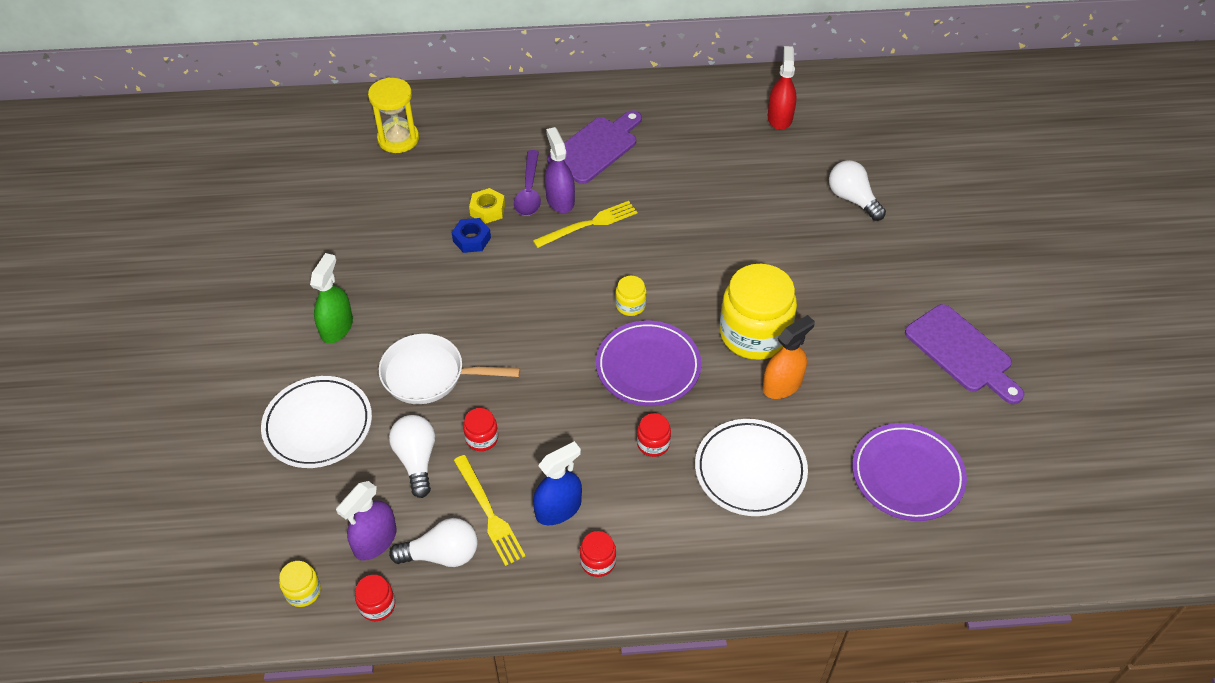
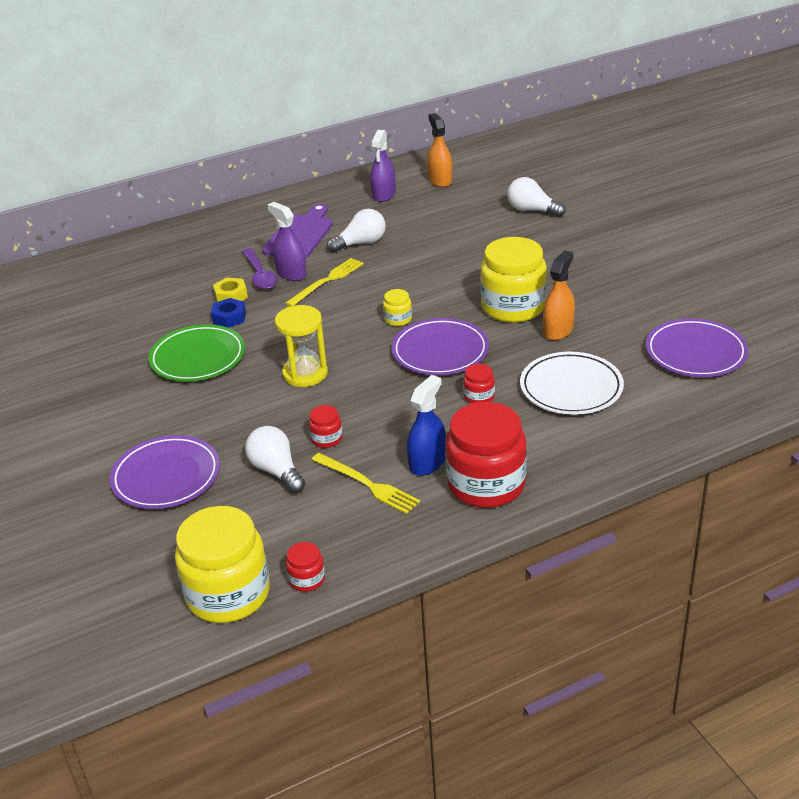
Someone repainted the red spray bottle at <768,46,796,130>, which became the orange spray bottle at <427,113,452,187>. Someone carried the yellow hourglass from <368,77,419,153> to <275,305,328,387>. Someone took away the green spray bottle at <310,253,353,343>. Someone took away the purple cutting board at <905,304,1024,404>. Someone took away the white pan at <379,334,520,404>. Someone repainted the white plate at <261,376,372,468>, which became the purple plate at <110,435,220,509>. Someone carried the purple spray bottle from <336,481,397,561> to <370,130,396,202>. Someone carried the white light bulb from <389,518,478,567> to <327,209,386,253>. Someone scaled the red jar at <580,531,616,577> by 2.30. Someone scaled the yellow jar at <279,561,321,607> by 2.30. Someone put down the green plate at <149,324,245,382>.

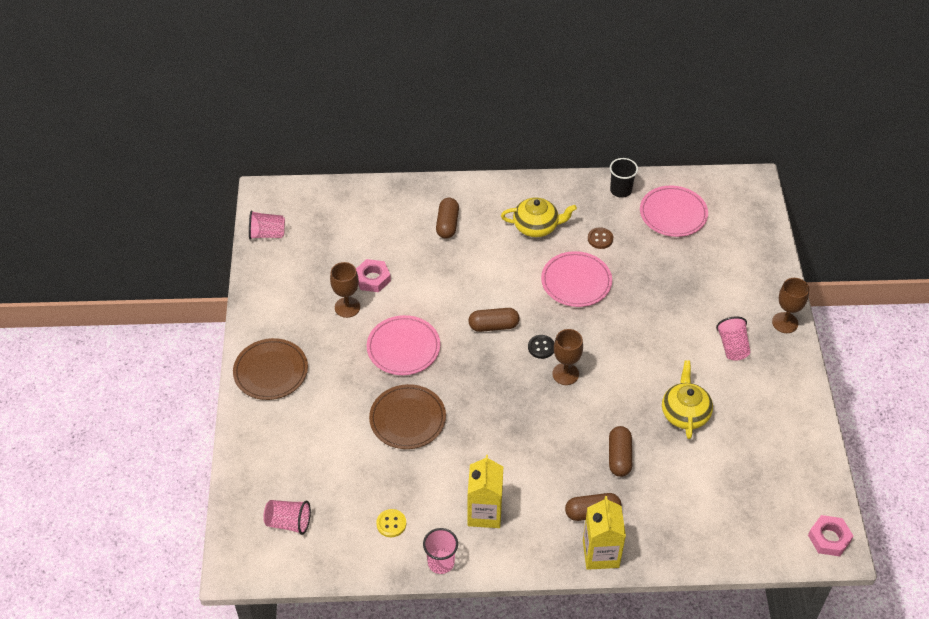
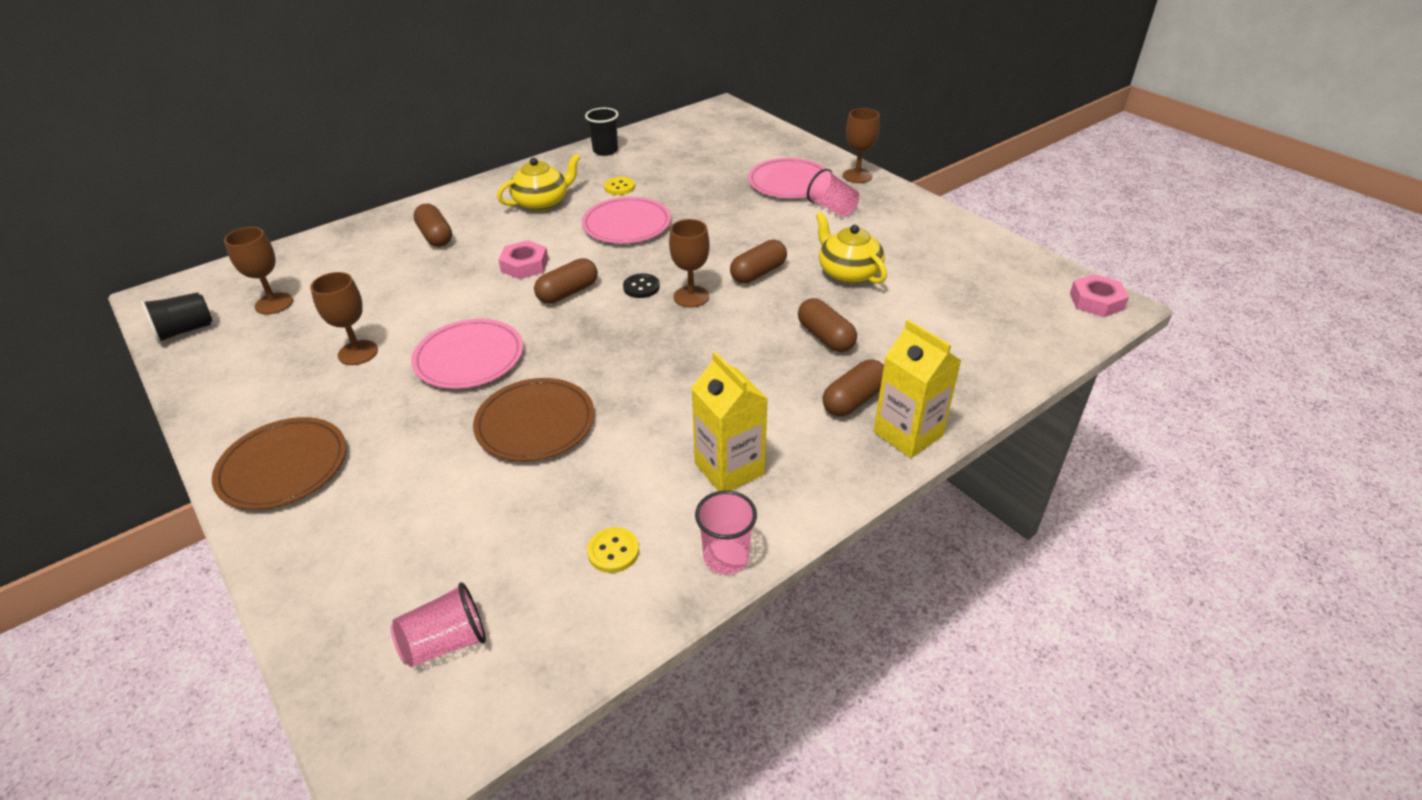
Someone carried the pink plate from <640,186,708,237> to <748,158,826,198>. Someone repainted the pink cup at <249,210,285,239>, which became the black cup at <141,292,212,344>. Someone repainted the brown button at <588,227,613,249>, which became the yellow button at <604,177,635,195>. Someone carried the pink nut from <356,259,391,292> to <498,240,548,279>. Someone put down the brown goblet at <224,227,293,315>. Someone put down the brown capsule at <730,239,787,284>.

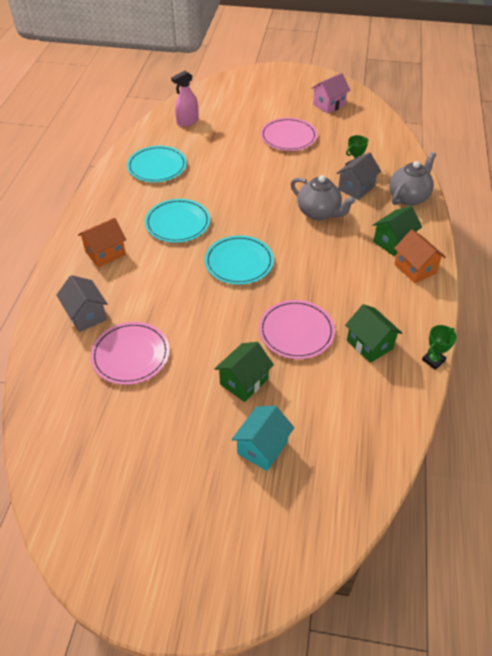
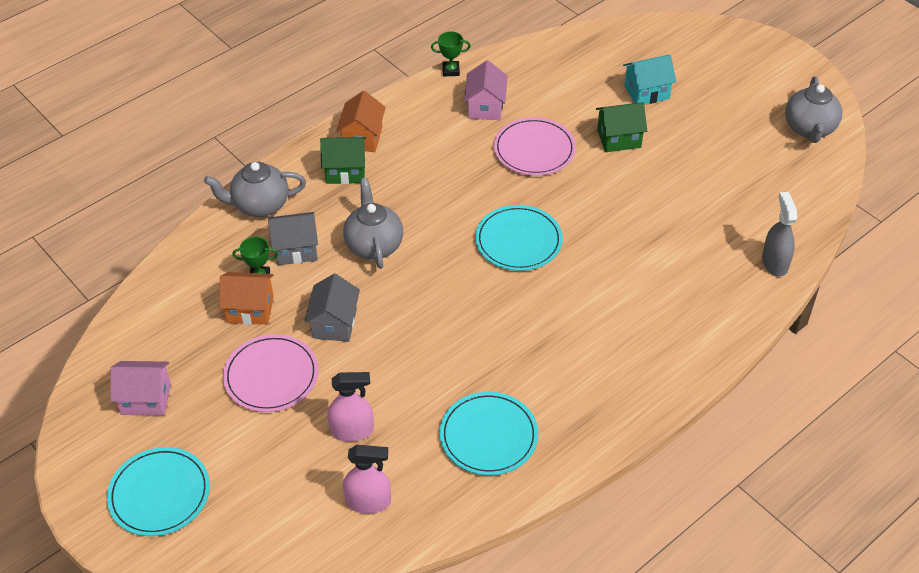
Someone carried the turquoise plate from <145,199,210,243> to <107,447,210,536>. Someone carried the orange house from <78,218,126,268> to <219,272,274,325>. Someone carried the grey house from <56,275,107,332> to <304,274,360,342>. Someone repainted the green house at <345,304,402,363>, which became the pink house at <464,60,508,120>. Someone took away the pink plate at <90,322,170,385>. Someone put down the grey teapot at <785,76,843,143>. Someone put down the grey spray bottle at <762,192,797,277>. Someone put down the pink spray bottle at <327,372,374,442>.

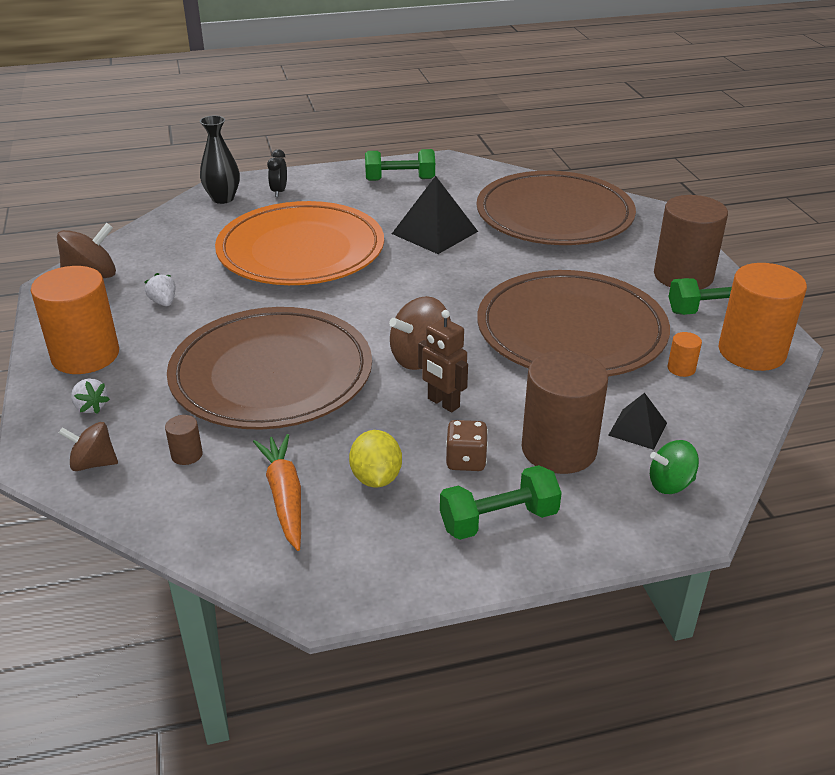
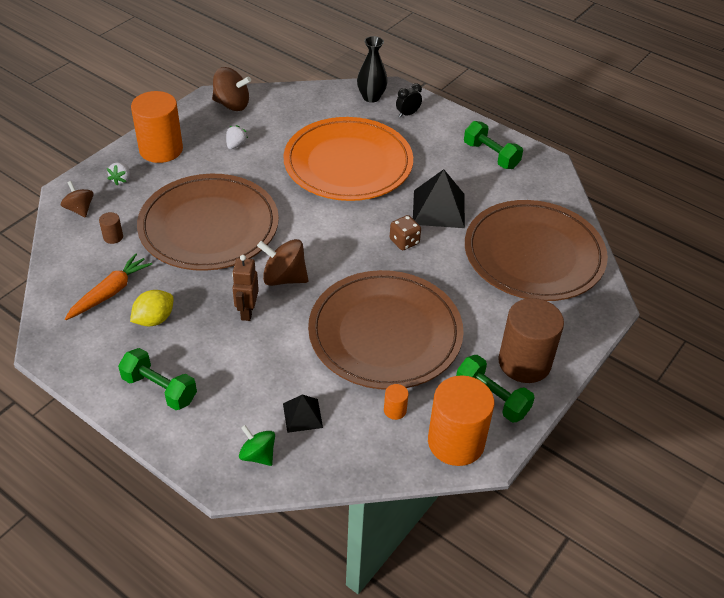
Someone took away the brown cylinder at <522,350,608,474>. Someone carried the brown dice from <446,420,488,471> to <390,215,421,250>.

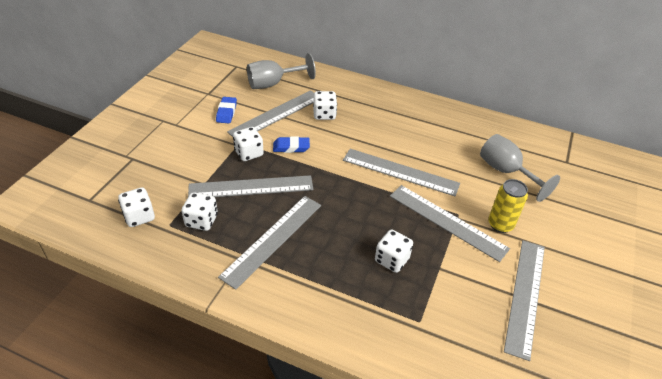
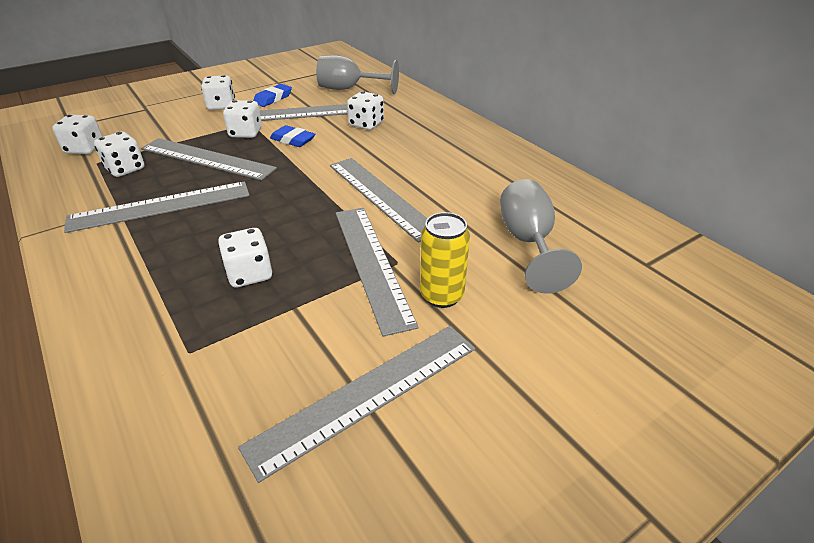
Someone put down the white dice at <201,75,235,110>.

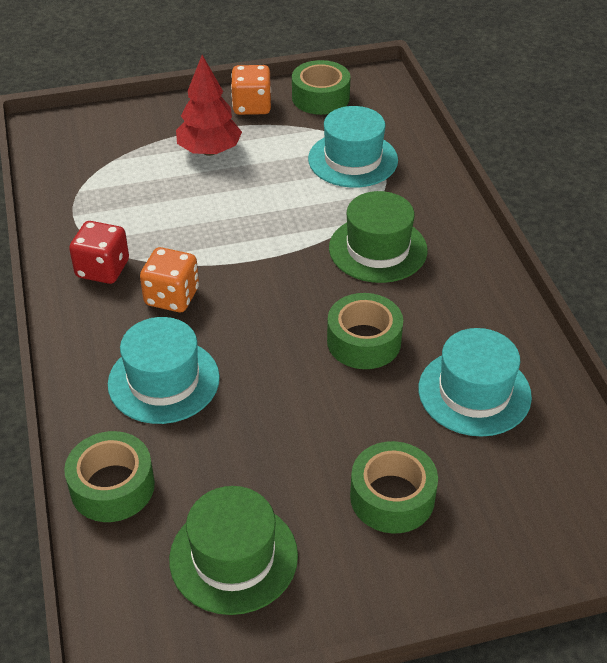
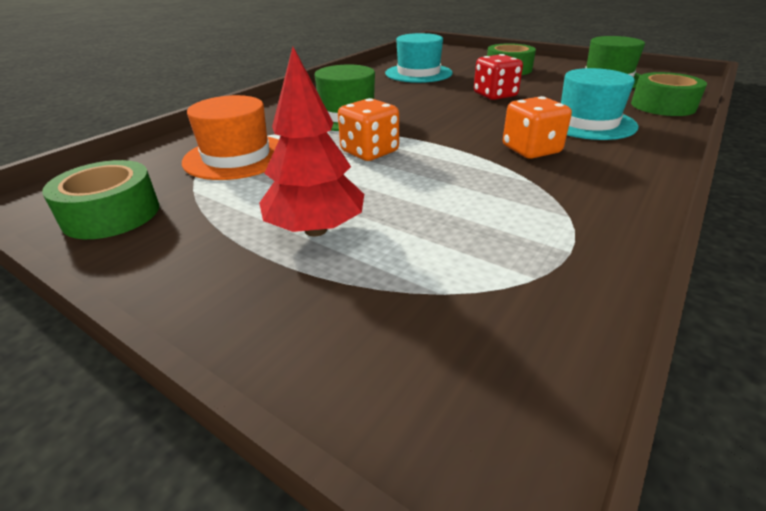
Someone carried the orange dice from <231,65,271,115> to <338,98,399,161>. Someone repainted the turquoise hat at <308,106,398,188>, which became the orange hat at <182,95,279,180>. Someone carried the red dice from <69,221,129,284> to <474,54,523,100>. Someone took away the green tape at <327,293,403,369>.

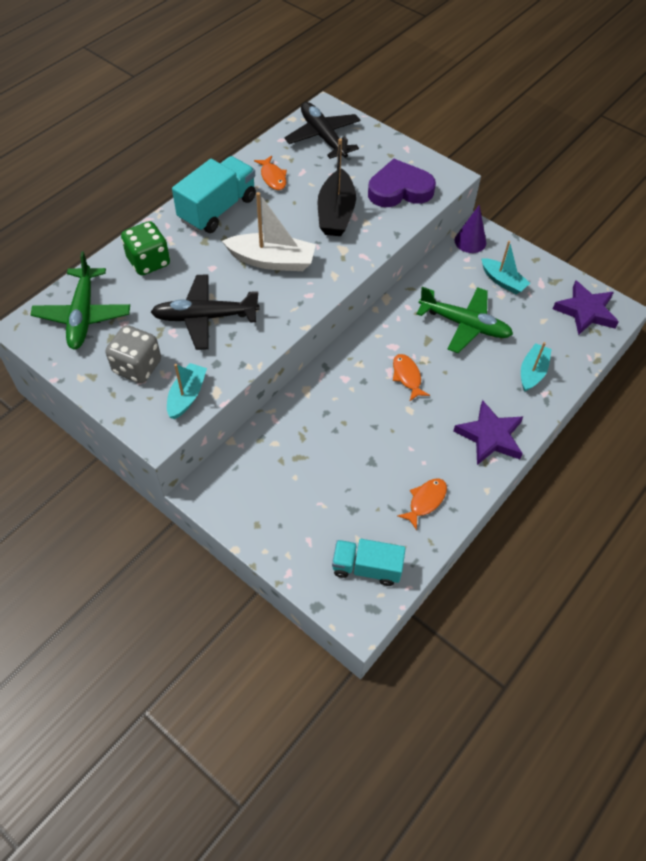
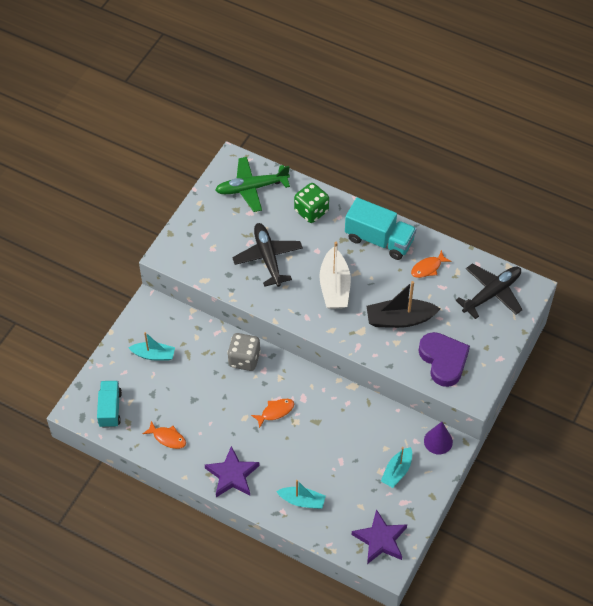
Someone took away the green plane at <416,287,513,353>. Someone carried the grey dice from <106,325,161,383> to <227,333,261,371>. Someone carried the turquoise boat from <167,363,207,419> to <129,332,175,361>.

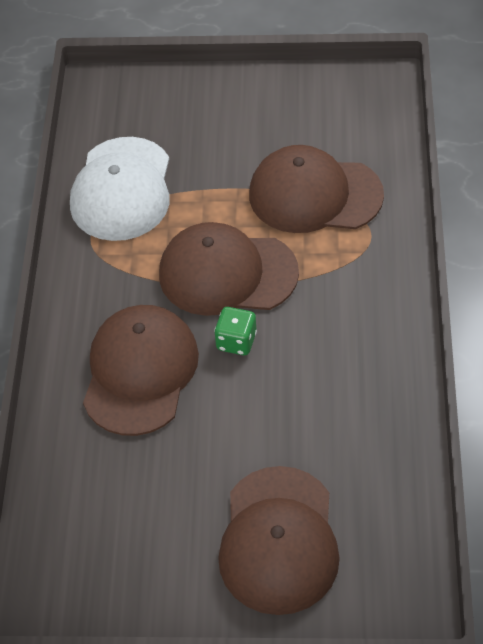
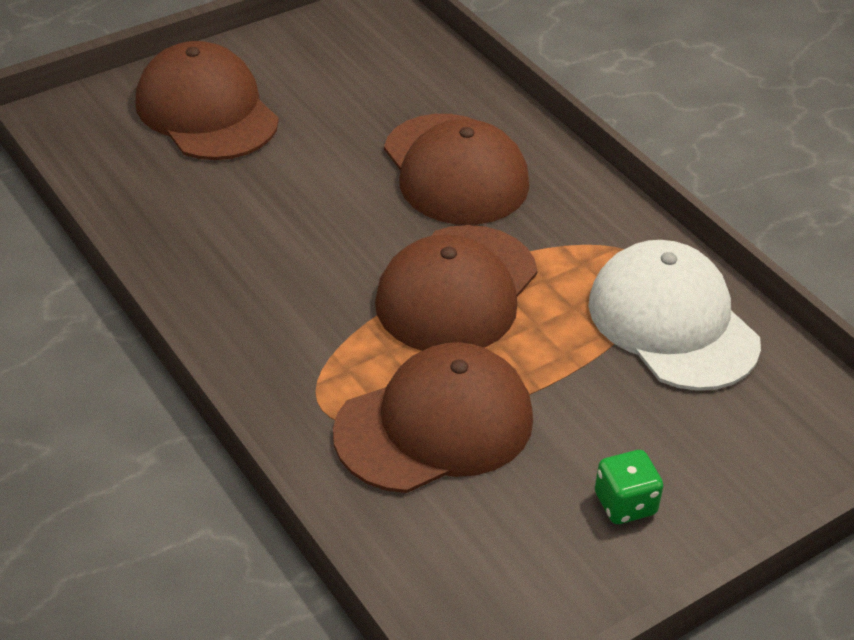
Someone rotated the brown cap at <159,222,299,316> by 150 degrees clockwise. Someone carried the green dice from <214,307,257,355> to <595,450,663,524>.

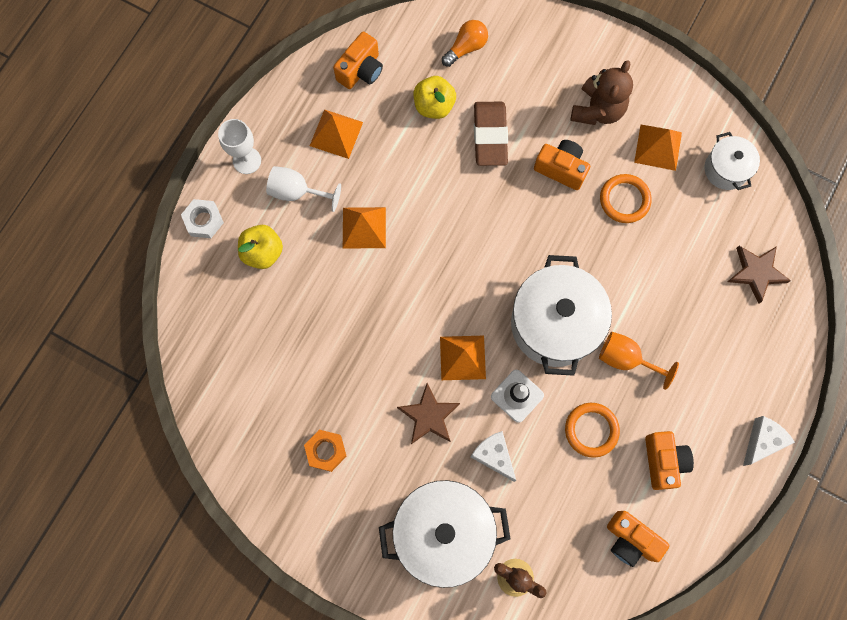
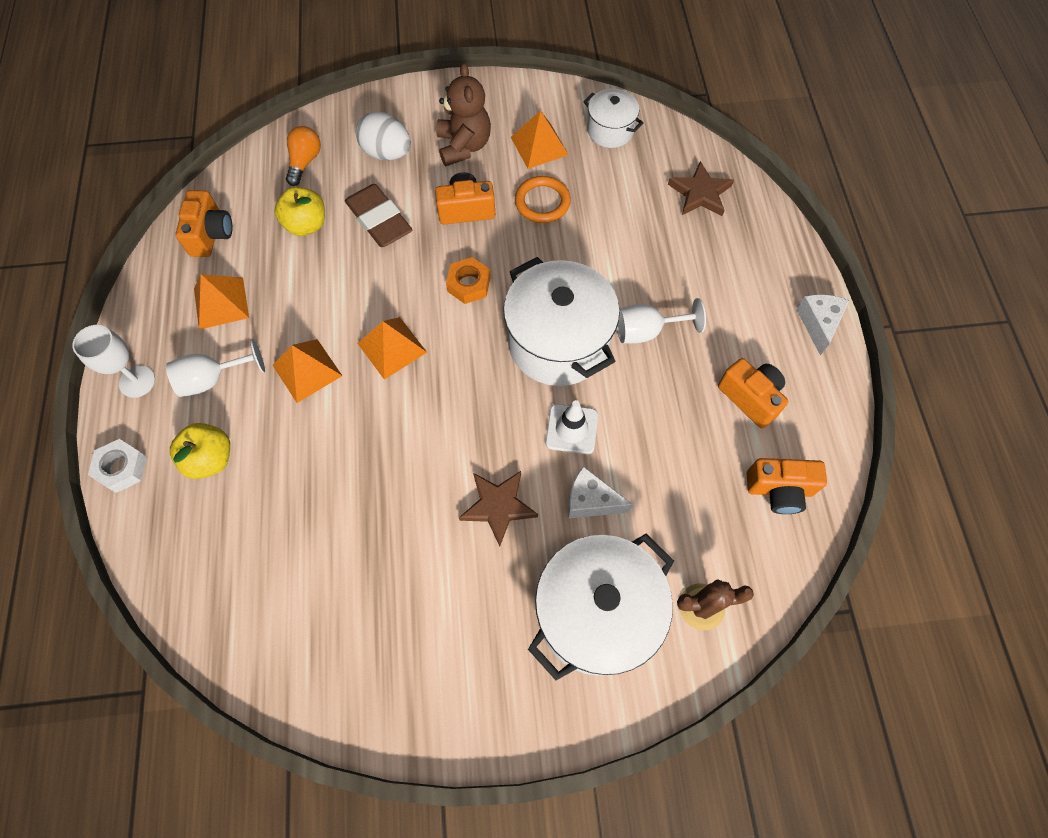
Someone repainted the orange goblet at <599,332,679,390>, which became the white goblet at <617,298,706,343>. Someone carried the orange pyramid from <440,336,486,380> to <357,317,427,380>. Someone took away the orange ring at <565,403,620,458>. Someone carried the orange nut from <304,430,347,472> to <446,257,490,304>. Someone put down the white egg at <356,112,411,160>.

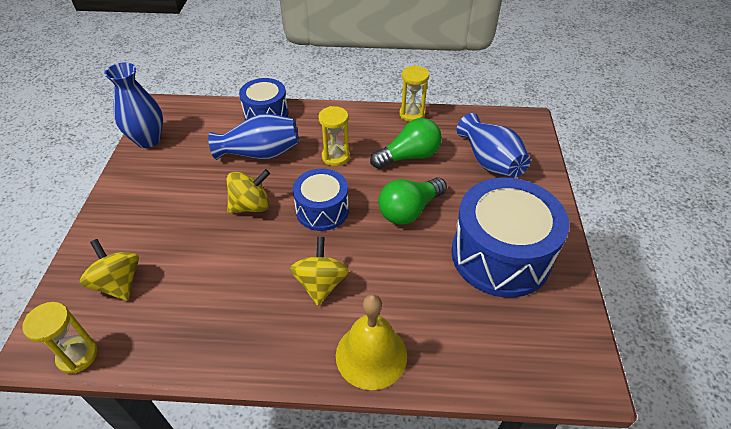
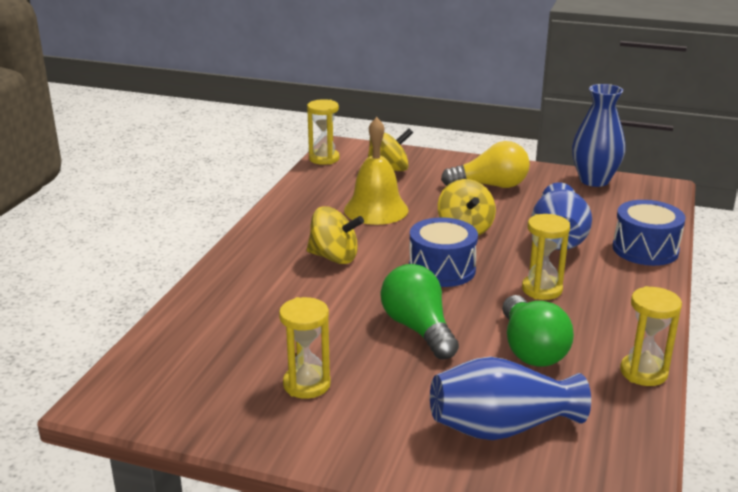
Someone swapped the blue drum at <451,178,569,298> for the yellow hourglass at <279,297,331,399>. Someone carried the yellow bell from <336,294,407,390> to <344,117,409,225>. Someone put down the yellow light bulb at <441,141,530,188>.

